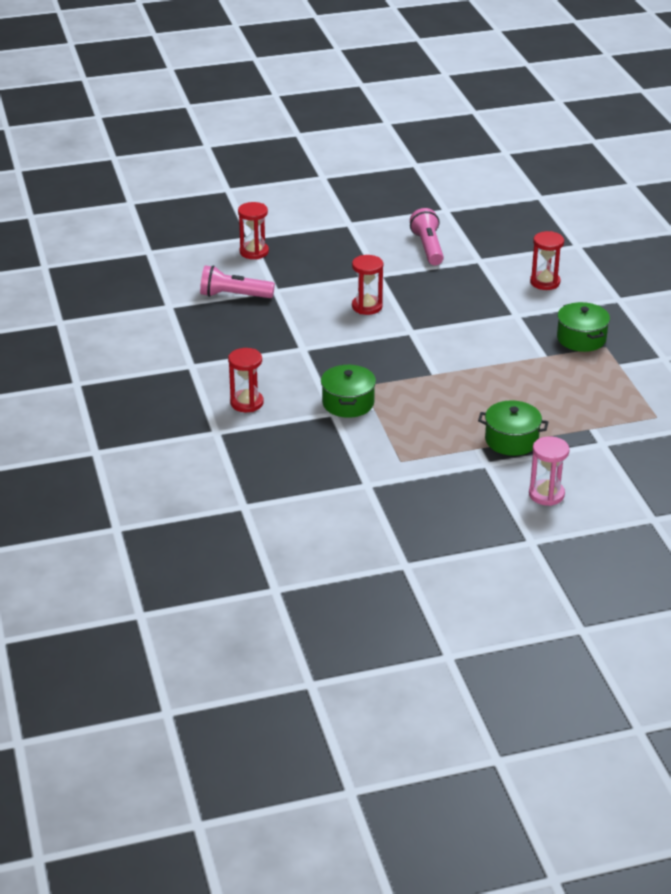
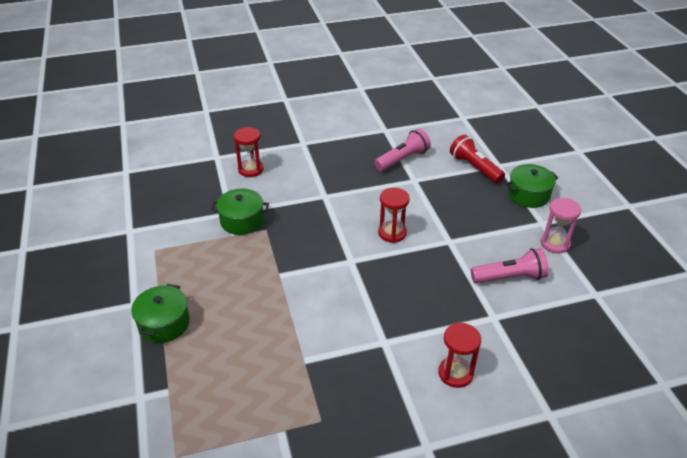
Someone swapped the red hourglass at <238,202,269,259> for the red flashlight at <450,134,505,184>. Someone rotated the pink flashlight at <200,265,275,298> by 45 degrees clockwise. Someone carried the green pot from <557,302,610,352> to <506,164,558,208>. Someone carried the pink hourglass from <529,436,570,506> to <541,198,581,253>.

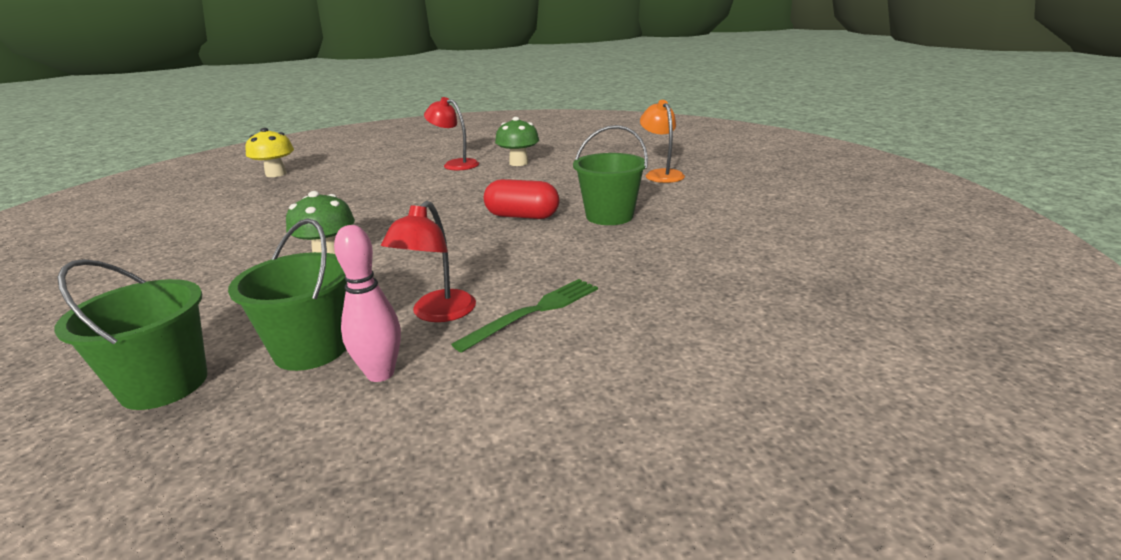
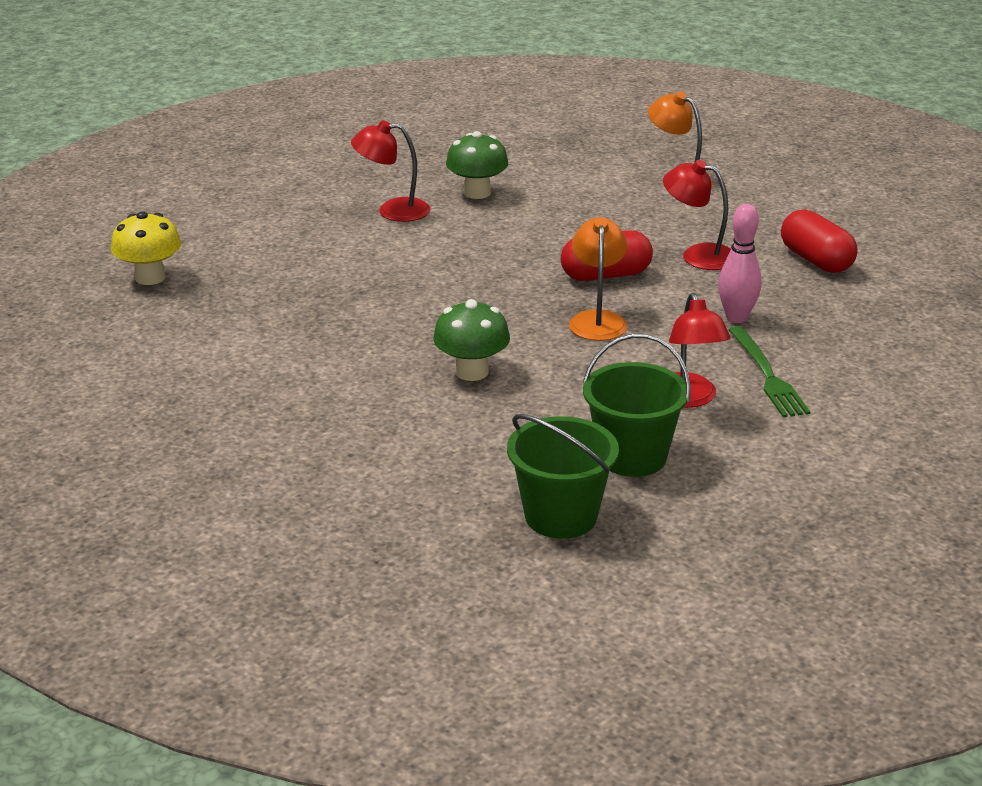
Someone swapped the green bucket at <573,125,648,225> for the red lamp at <663,160,731,270>. Someone carried the pink bowling pin from <334,225,401,382> to <718,204,762,323>. Someone rotated the green fork at <451,279,598,353> by 150 degrees clockwise. Someone put down the red capsule at <781,209,857,273>. Someone put down the orange lamp at <569,217,628,341>.

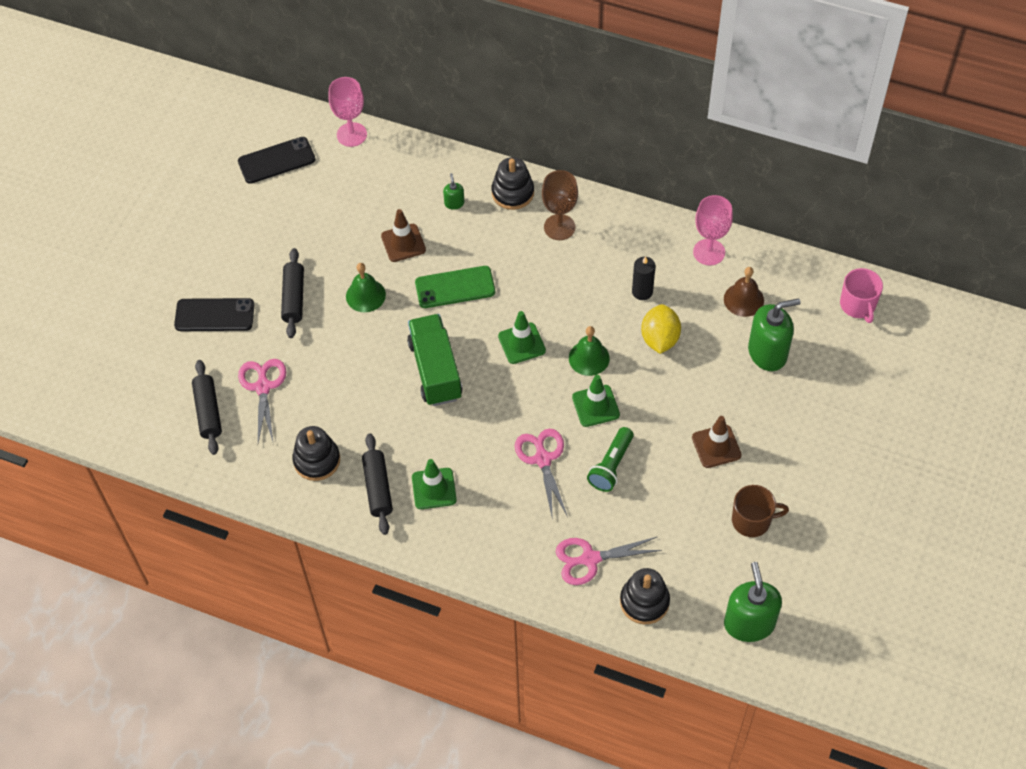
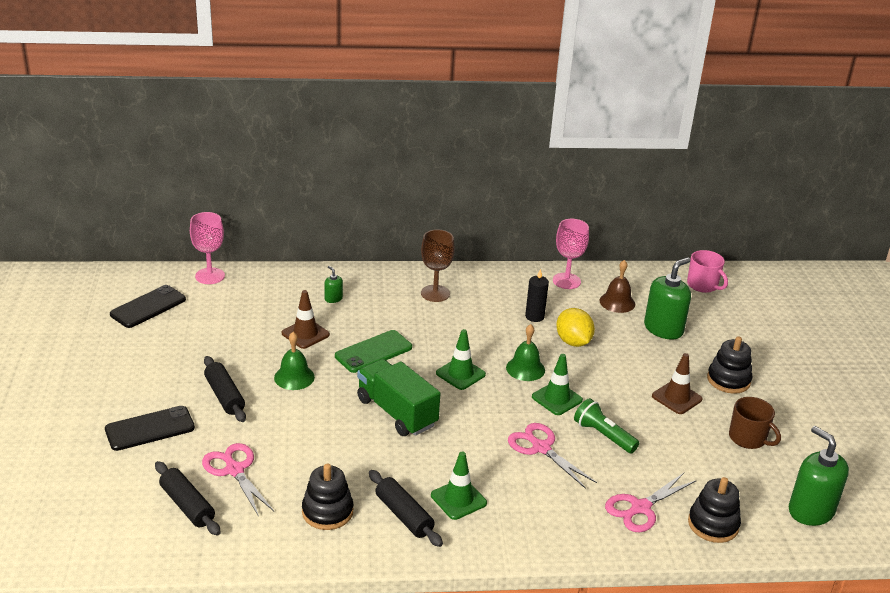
Someone carried the black stacking toy from <492,157,534,210> to <707,336,752,394>. Someone rotated the green flashlight at <587,427,634,492> by 135 degrees clockwise. Someone rotated the brown mug at <732,485,789,537> by 75 degrees clockwise.

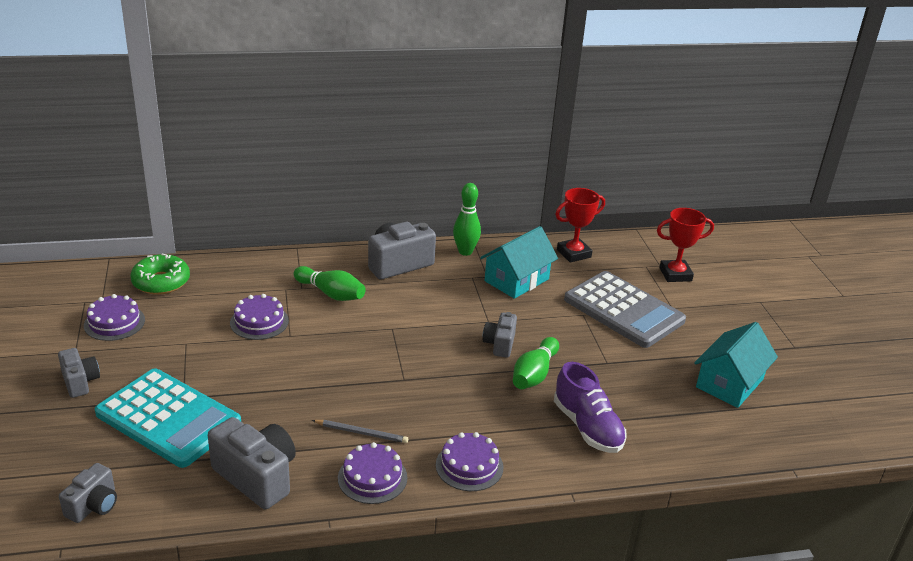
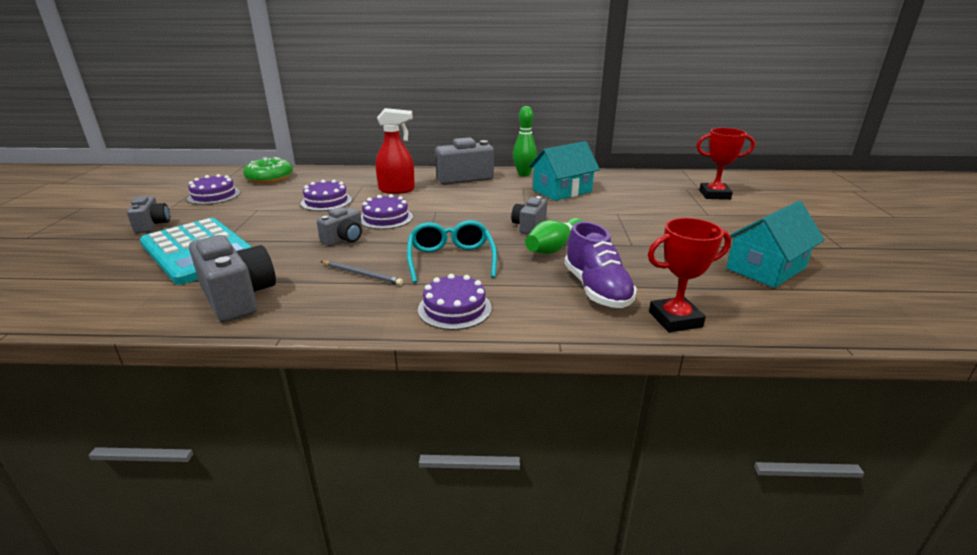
Someone carried the red trophy from <555,188,605,263> to <648,218,731,332>. Someone swapped the green bowling pin at <294,266,366,301> for the red spray bottle at <376,108,415,194>. Someone took away the grey calculator at <564,271,686,348>. Someone carried the purple cake from <338,442,407,504> to <361,194,413,229>. Someone carried the grey camera from <59,463,117,523> to <317,207,363,246>. Someone put down the turquoise glasses at <407,220,497,283>.

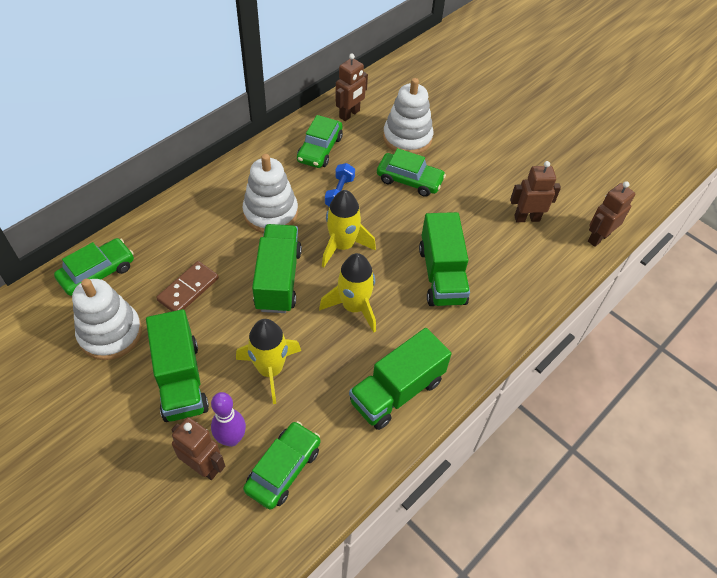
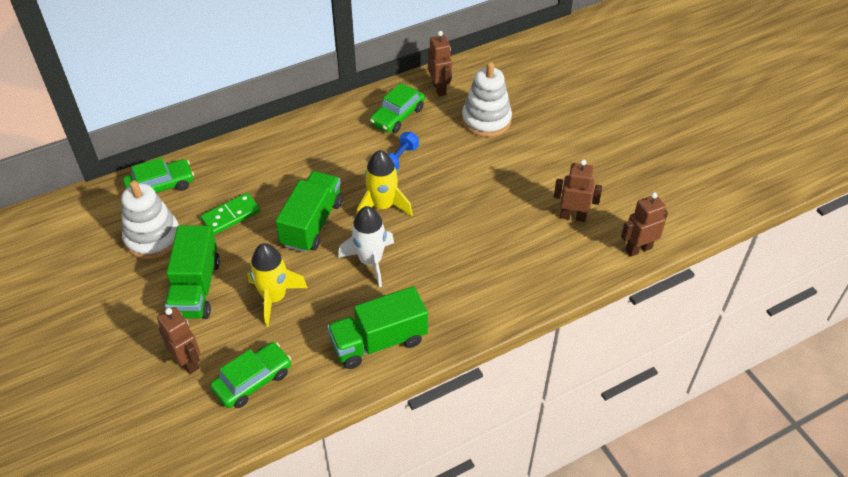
Someone rotated the brown robot at <335,54,368,121> by 75 degrees counterclockwise. Someone took away the green car at <377,148,446,197>. Someone took away the white stacking toy at <243,154,298,233>. Someone took away the green truck at <419,212,470,306>. Someone repainted the yellow rocket at <319,253,376,332>, which became the white rocket at <338,206,394,287>. Someone repainted the brown domino at <156,261,219,311>, which became the green domino at <200,193,261,235>. Someone took away the purple bowling pin at <211,392,246,447>.

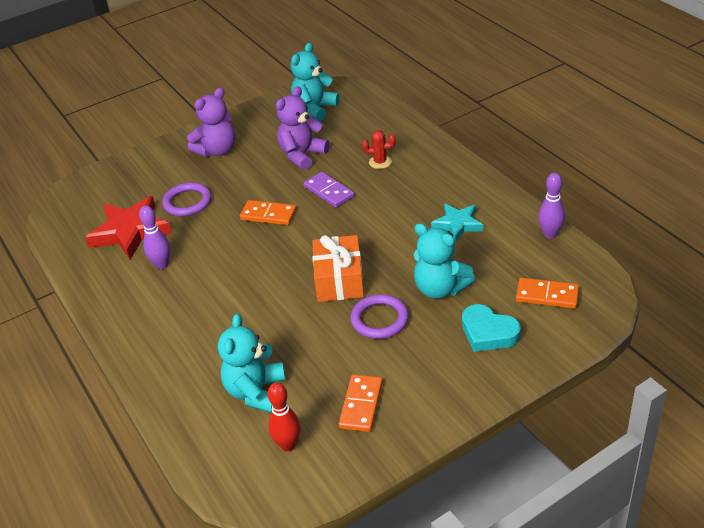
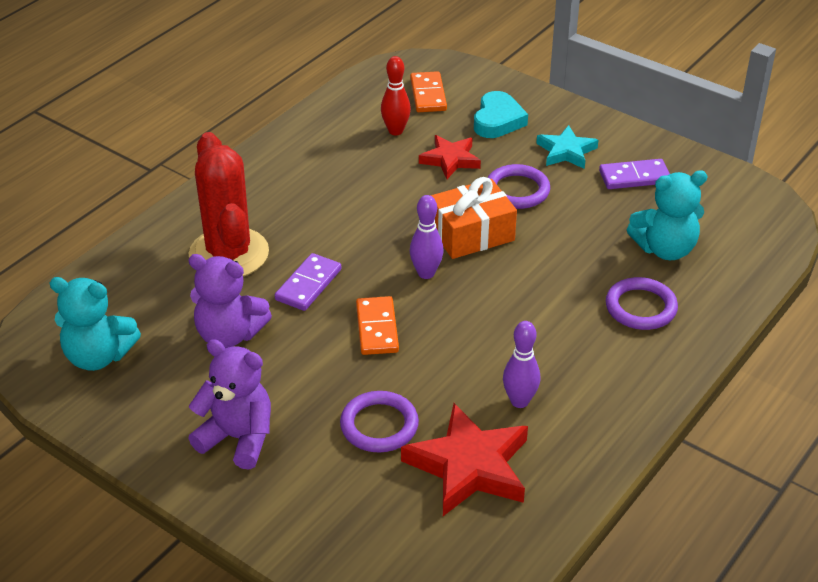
Someone scaled the red cactus at <362,130,396,169> by 2.44. Someone carried the purple bowling pin from <538,172,565,239> to <410,195,444,279>. Someone carried the turquoise star from <431,203,483,242> to <536,125,598,169>. Someone swapped the turquoise teddy bear at <414,223,475,299> for the red star at <419,135,481,179>. Someone repainted the orange domino at <339,375,383,432>, which became the purple domino at <599,159,670,189>. Someone carried the red bowling pin from <268,383,301,451> to <381,56,411,135>. Someone put down the purple ring at <606,277,678,330>.

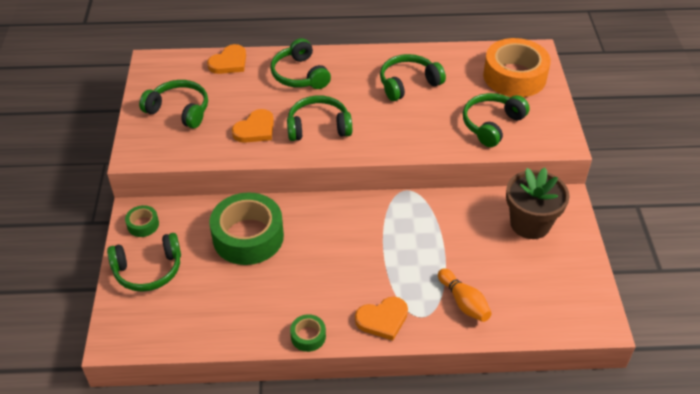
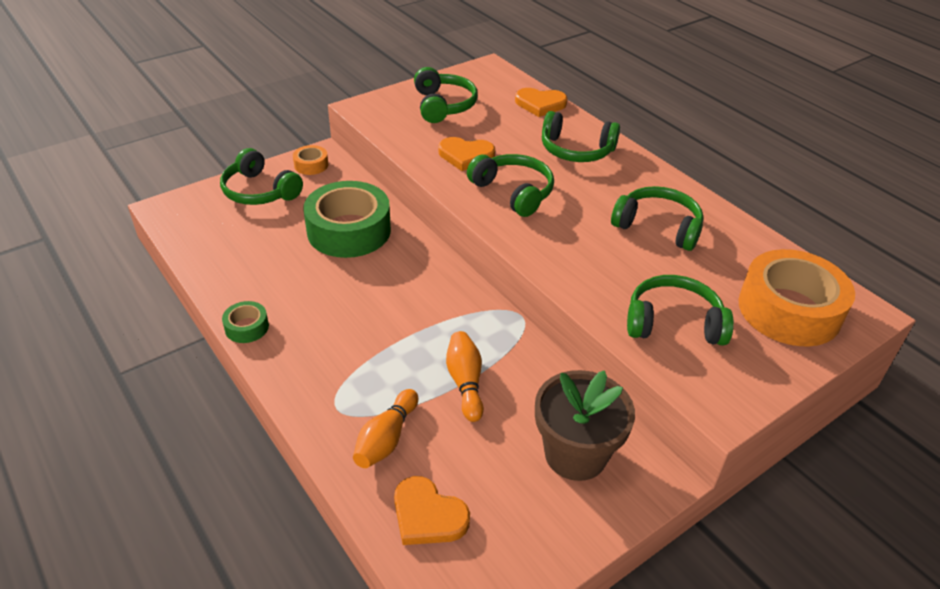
Someone rotated the green headphones at <271,38,331,89> by 105 degrees counterclockwise. Someone repainted the green tape at <125,205,159,237>, which became the orange tape at <293,145,328,175>. Someone carried the orange heart from <355,297,408,341> to <394,476,470,545>. Someone put down the orange bowling pin at <446,331,484,422>.

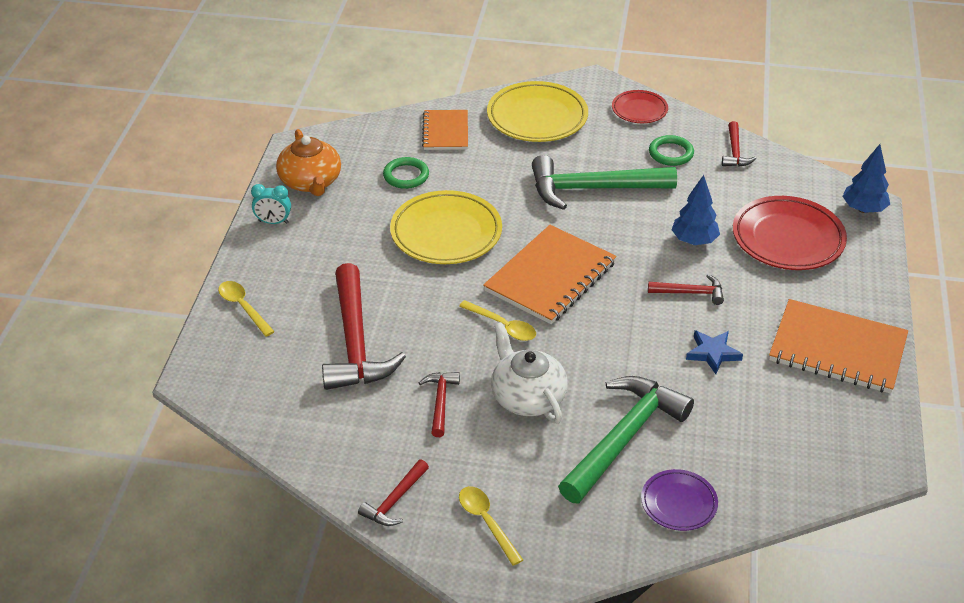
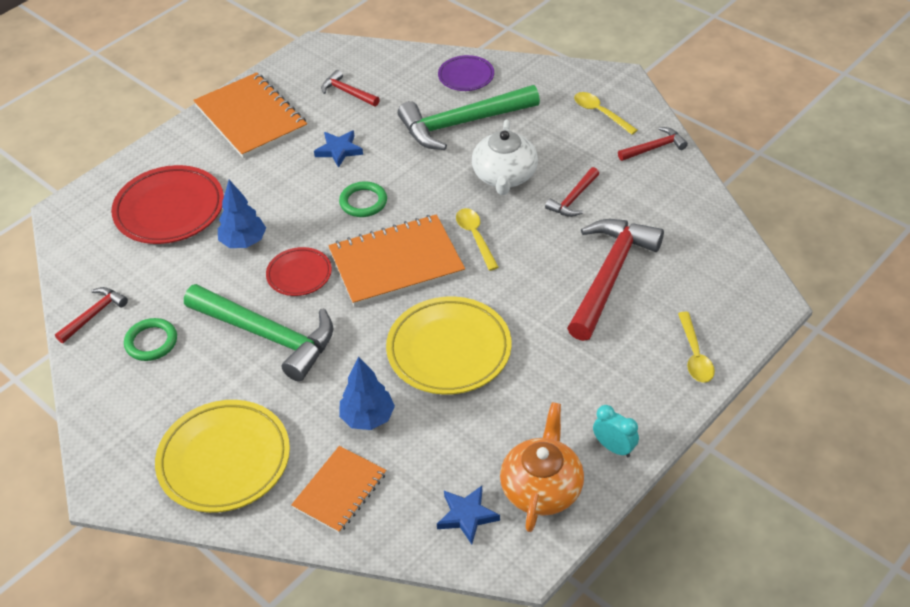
Someone carried the red plate from <612,90,668,123> to <266,247,332,296>. Someone carried the blue tree from <842,144,890,213> to <339,357,395,430>. Someone carried the green ring from <383,157,429,189> to <339,181,387,217>. Someone carried the red hammer from <648,274,724,305> to <321,70,380,106>. Someone rotated the yellow spoon at <459,486,523,566> by 135 degrees clockwise. Someone put down the blue star at <437,486,500,544>.

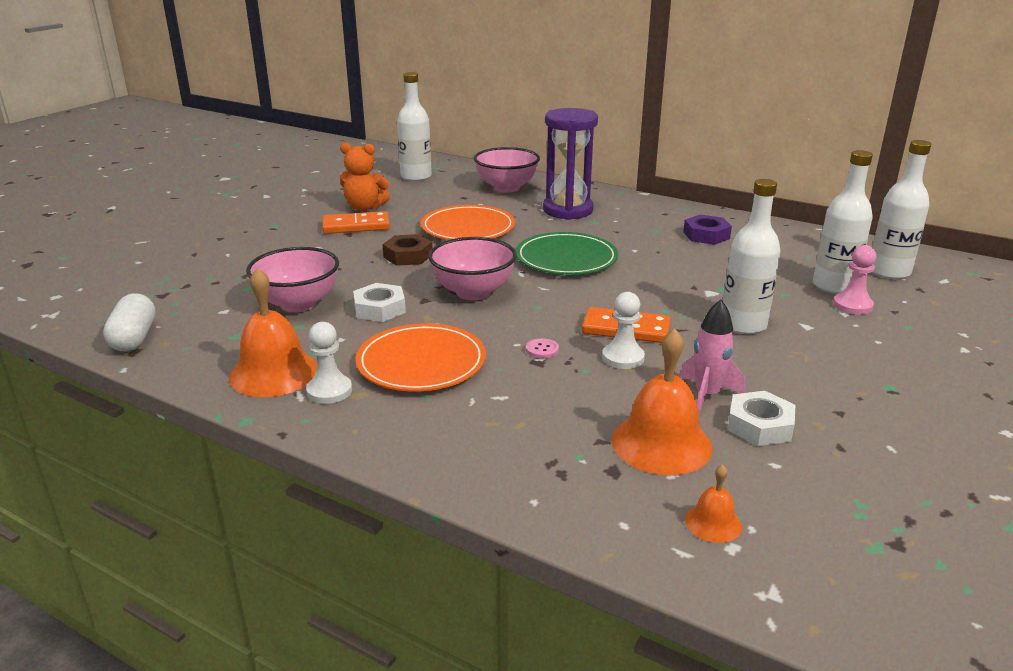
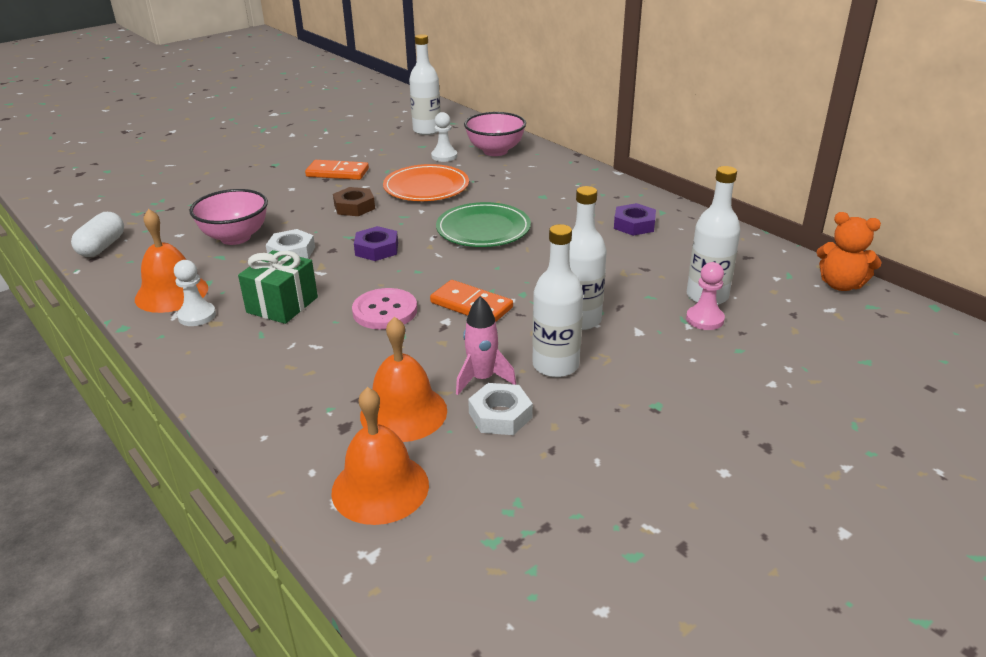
Someone took away the purple hourglass at <543,108,598,220>. Someone carried the white bottle from <872,140,931,279> to <532,224,583,377>. Someone carried the orange teddy bear from <340,143,390,211> to <817,212,882,291>. Someone swapped the pink bowl at <428,237,517,300> for the purple nut at <354,226,398,261>. Someone carried the white pawn from <602,292,645,369> to <431,112,457,162>. Someone swapped the orange plate at <356,323,486,391> for the green gift at <238,250,318,324>. Someone scaled the pink button at <526,338,559,358> by 2.20. Someone scaled the orange bell at <685,464,742,543> by 2.02.

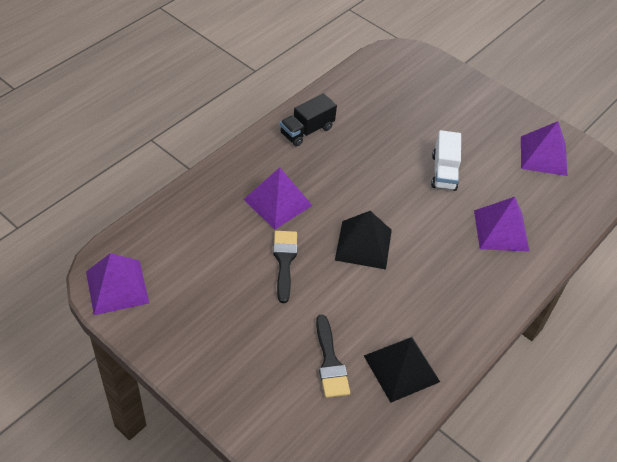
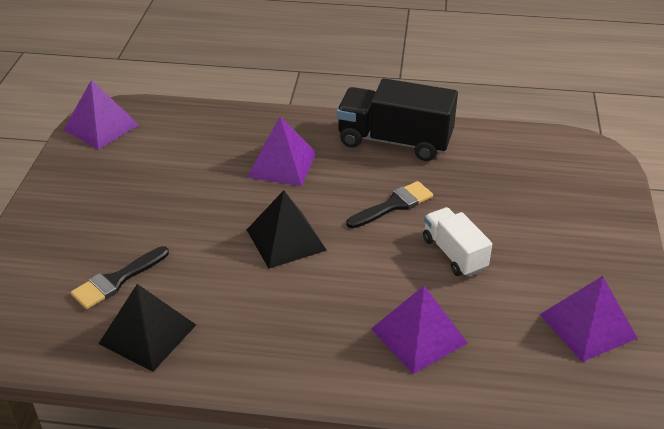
Someone scaled the black truck at <280,93,337,146> by 1.69. Someone rotated the white truck at <431,130,461,191> by 90 degrees clockwise. Someone carried the black brush from <273,231,297,303> to <347,181,433,228>.

